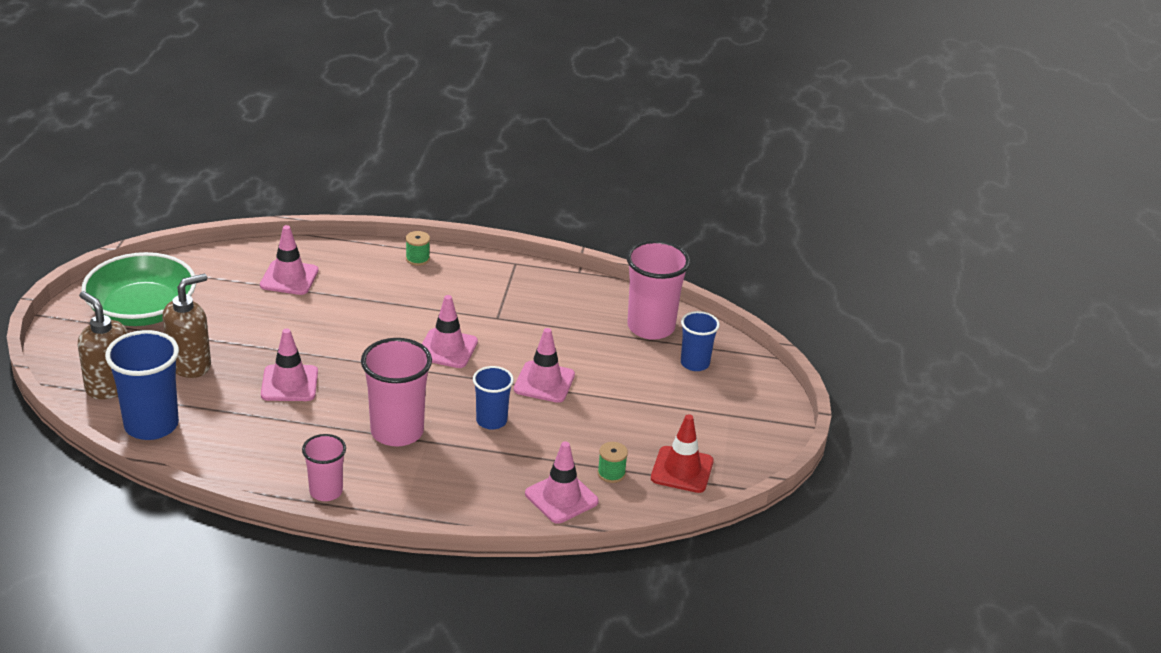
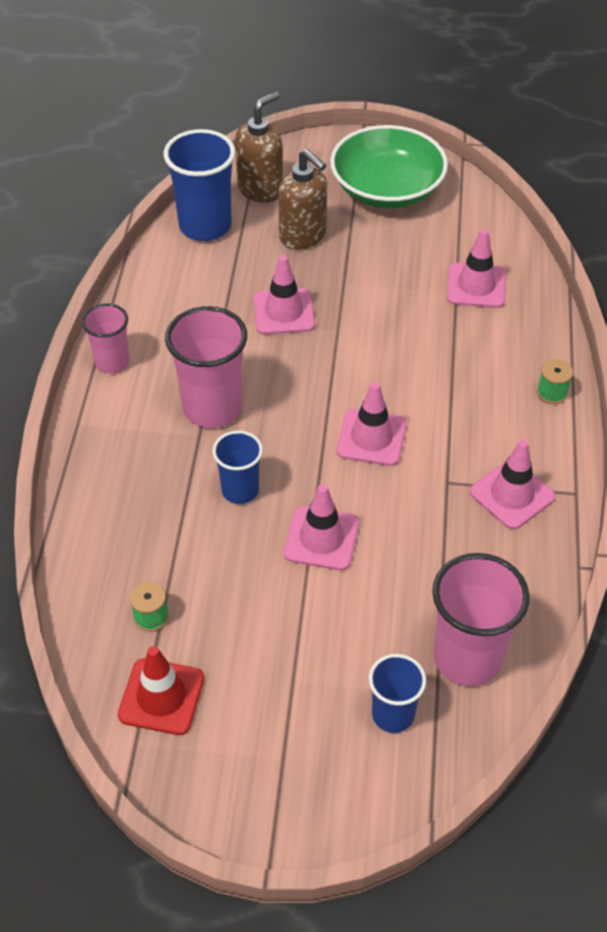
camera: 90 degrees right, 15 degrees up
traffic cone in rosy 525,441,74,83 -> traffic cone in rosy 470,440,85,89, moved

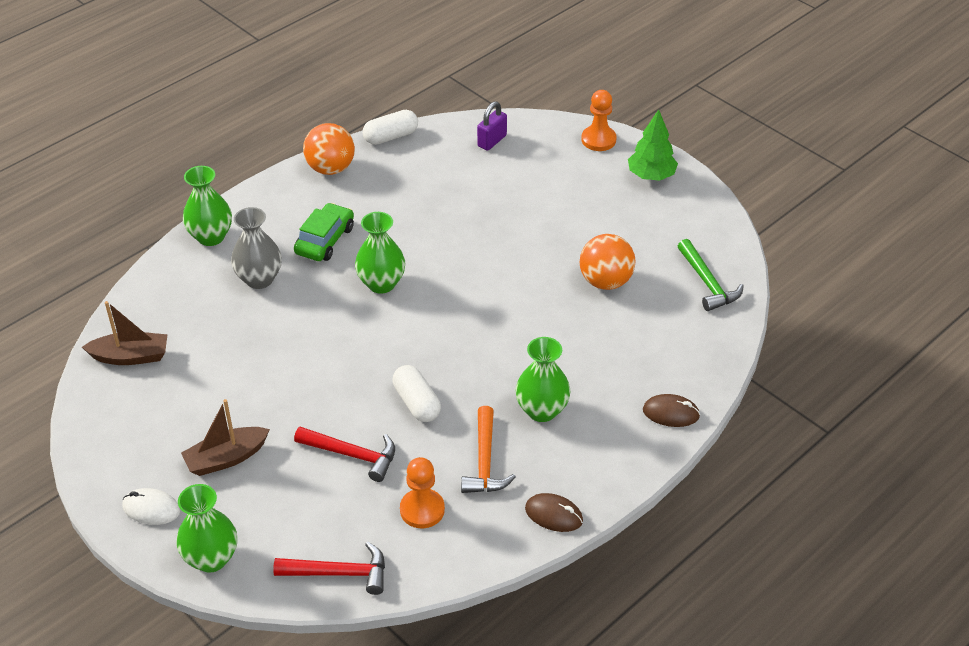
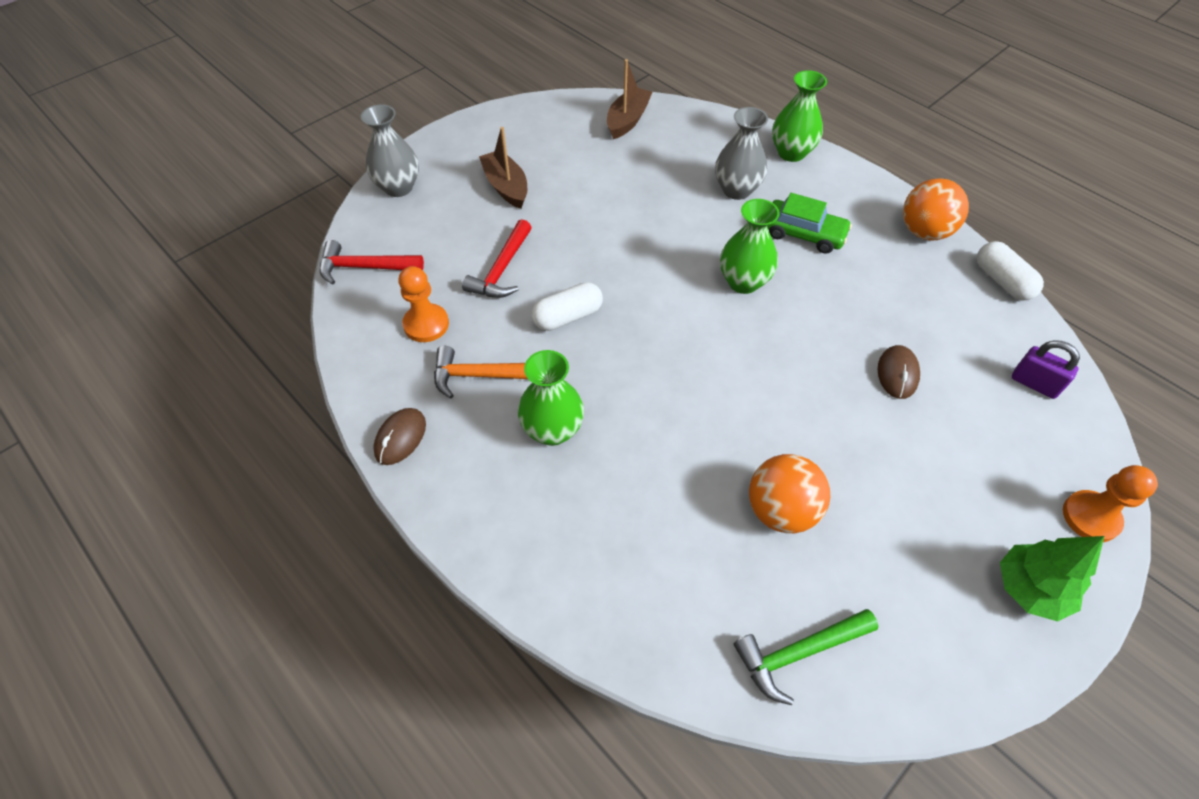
camera: 90 degrees right, 10 degrees up
claw hammer in red 273,542,112,53 -> claw hammer in red 320,240,104,45, 90 degrees clockwise
flower vase in emerald 177,484,60,89 -> flower vase in ash-grey 361,104,58,93
sailboat in brown 82,301,86,64 -> sailboat in brown 607,59,45,80, 150 degrees counterclockwise
PC mouse in brown 643,394,57,33 -> PC mouse in brown 878,345,42,54, moved
PC mouse in pure white 122,488,58,37 -> none

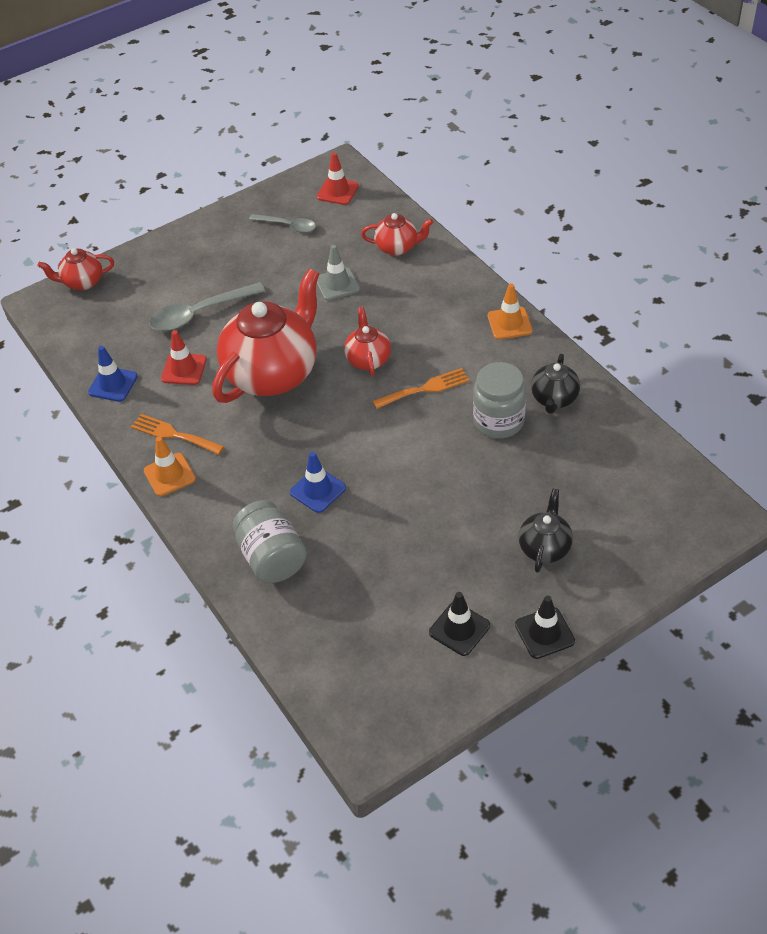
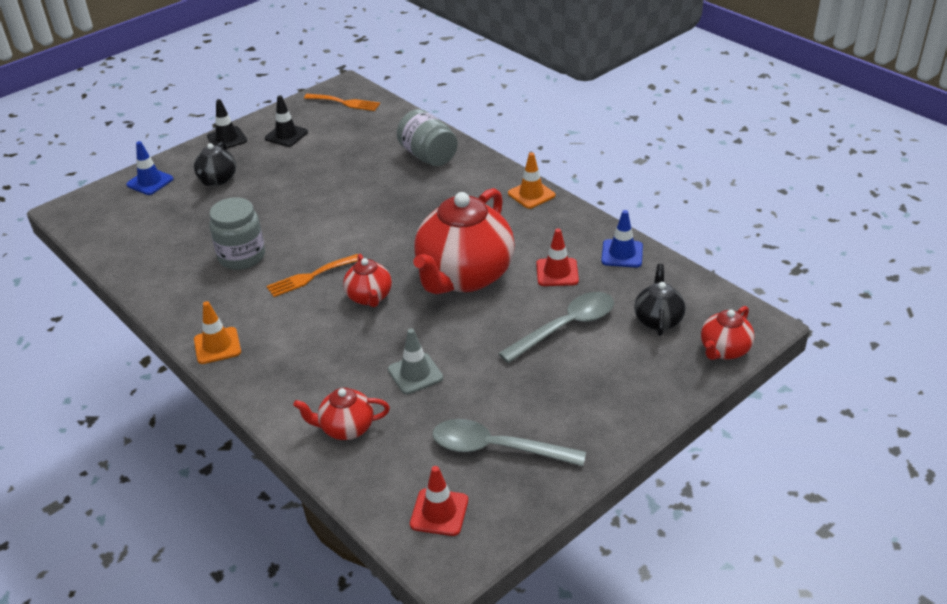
camera: 170 degrees right, 10 degrees down
traffic cone in royal blue 290,452,56,61 -> traffic cone in royal blue 126,141,47,54, moved
table fork in bright orange 131,414,93,41 -> table fork in bright orange 304,94,76,17, moved
teaspoon in ash-grey 249,214,67,19 -> teaspoon in ash-grey 433,419,153,47, x1.59
tea pot in jet-black 531,354,49,60 -> tea pot in jet-black 634,264,51,72, moved
tea pot in red 38,248,76,42 -> tea pot in red 701,306,54,54, 150 degrees clockwise

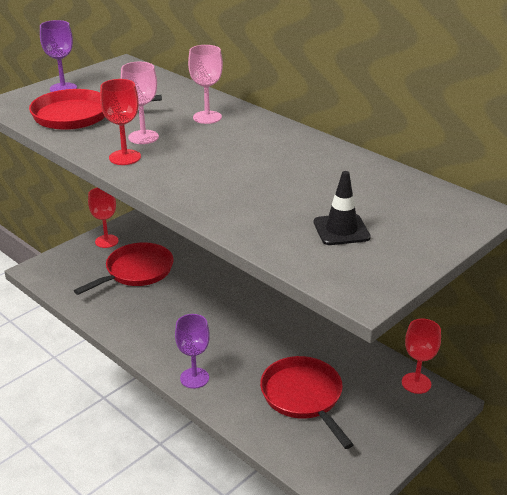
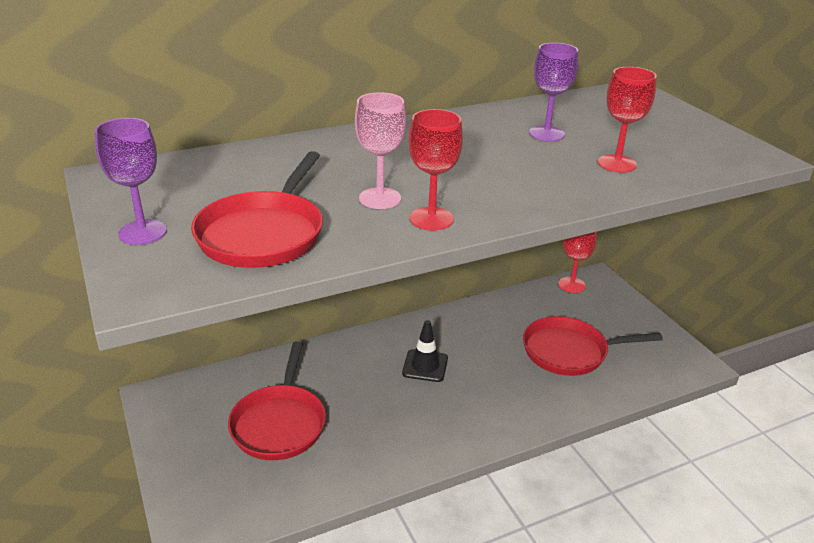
camera: 70 degrees left, 0 degrees up
skillet in red 74,242,100,53 -> skillet in red 228,341,98,119, 150 degrees counterclockwise
traffic cone in jet-black 314,171,57,74 -> traffic cone in jet-black 402,320,46,62, moved
wine glass in purple 175,314,35,75 -> wine glass in purple 529,43,49,98, moved
wine glass in red 88,188,31,60 -> wine glass in red 598,67,59,106, moved
wine glass in rosy 188,45,35,79 -> none

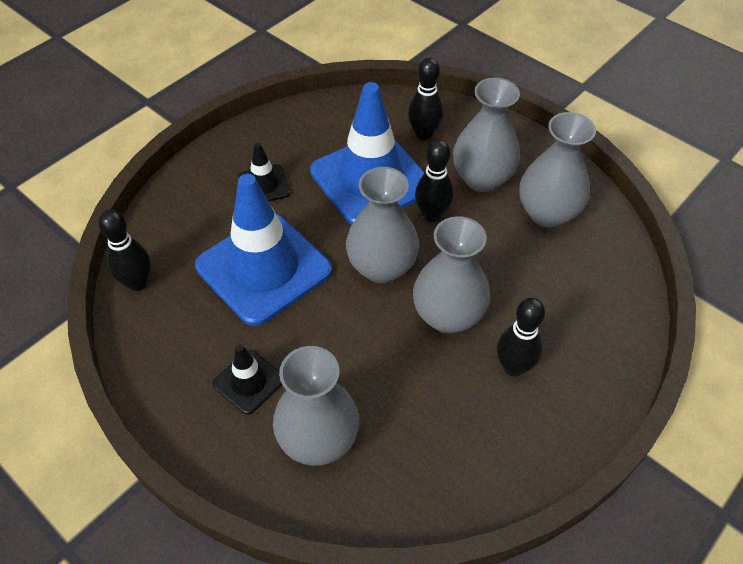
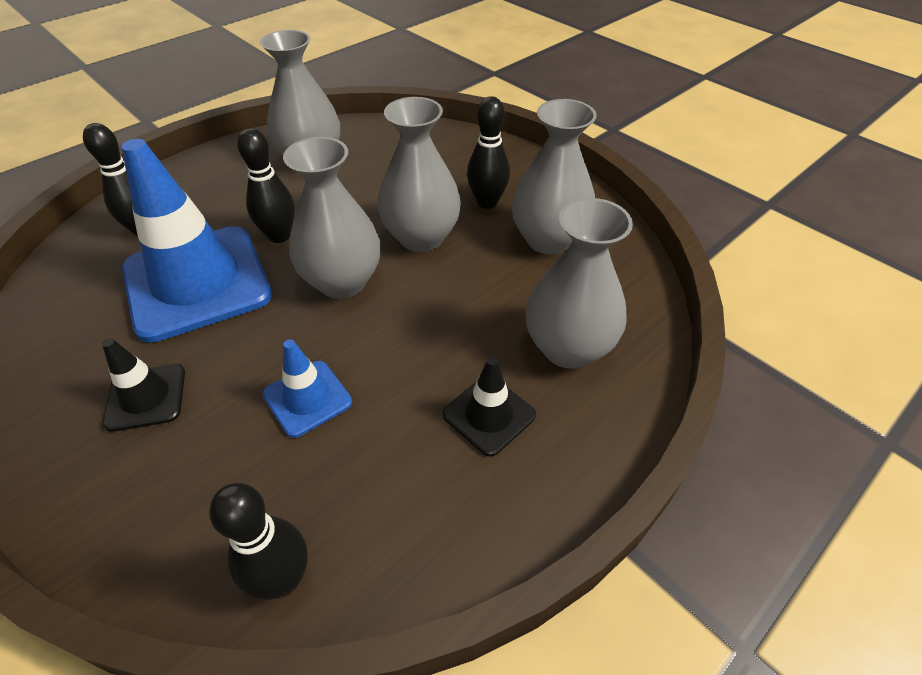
camera: 85 degrees left, 5 degrees down
traffic cone in royal blue 195,174,137,152 -> traffic cone in royal blue 262,339,90,99, x0.47
flower vase in ash-grey 453,78,67,114 -> flower vase in ash-grey 512,99,85,155, moved

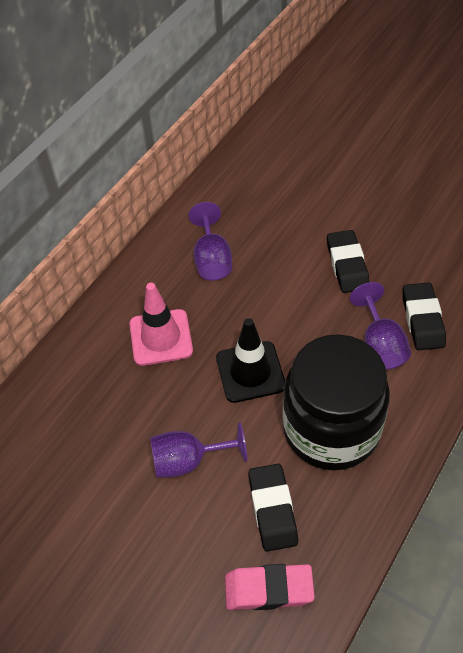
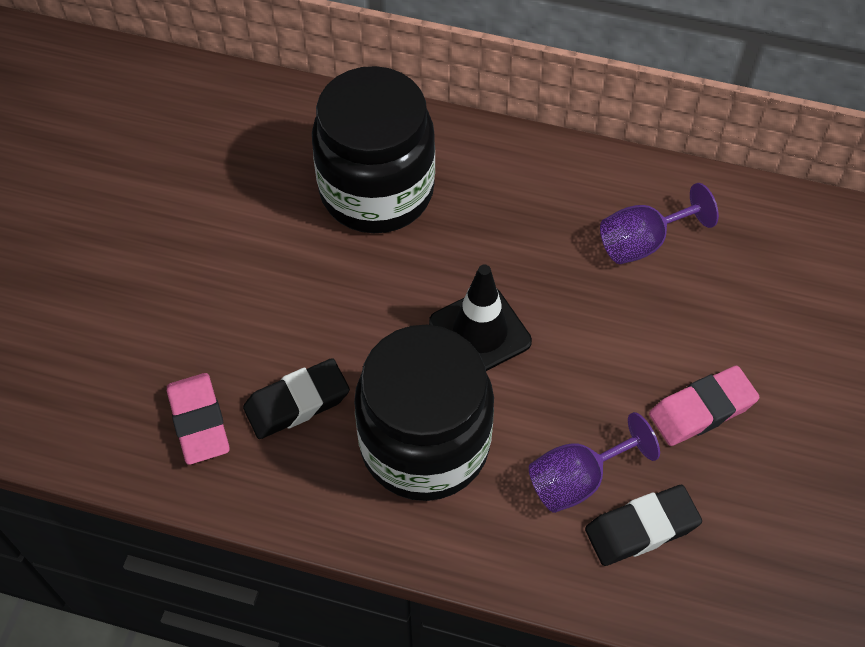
camera: 70 degrees right, 5 degrees up
none -> jam jar in jet-black 312,66,123,167
pencil eraser in jet-black 327,230,42,63 -> pencil eraser in rosy 649,366,111,80
traffic cone in rosy 129,283,64,83 -> none
wine glass in purple 150,422,97,56 -> none

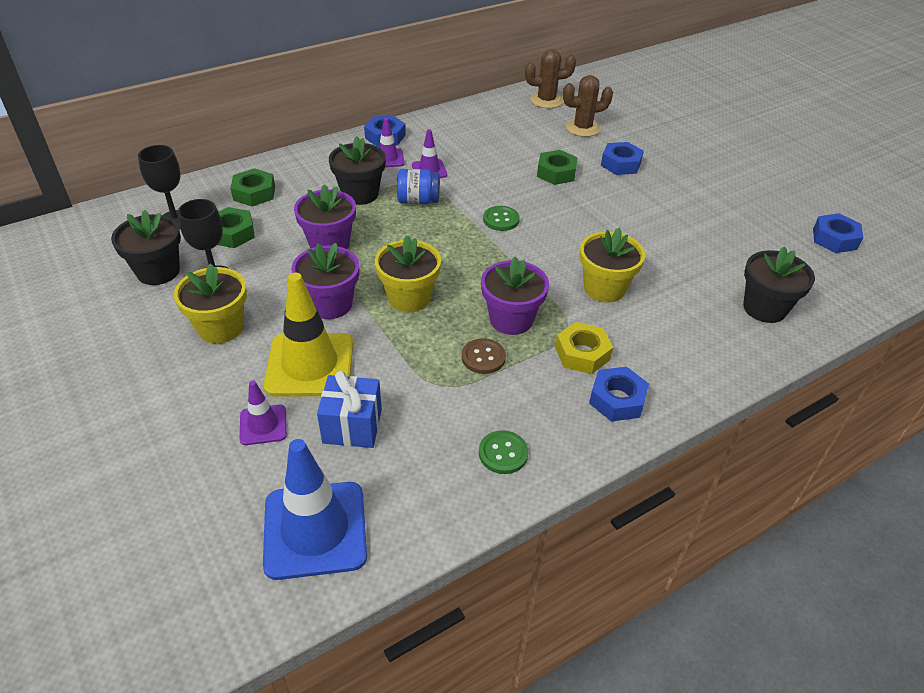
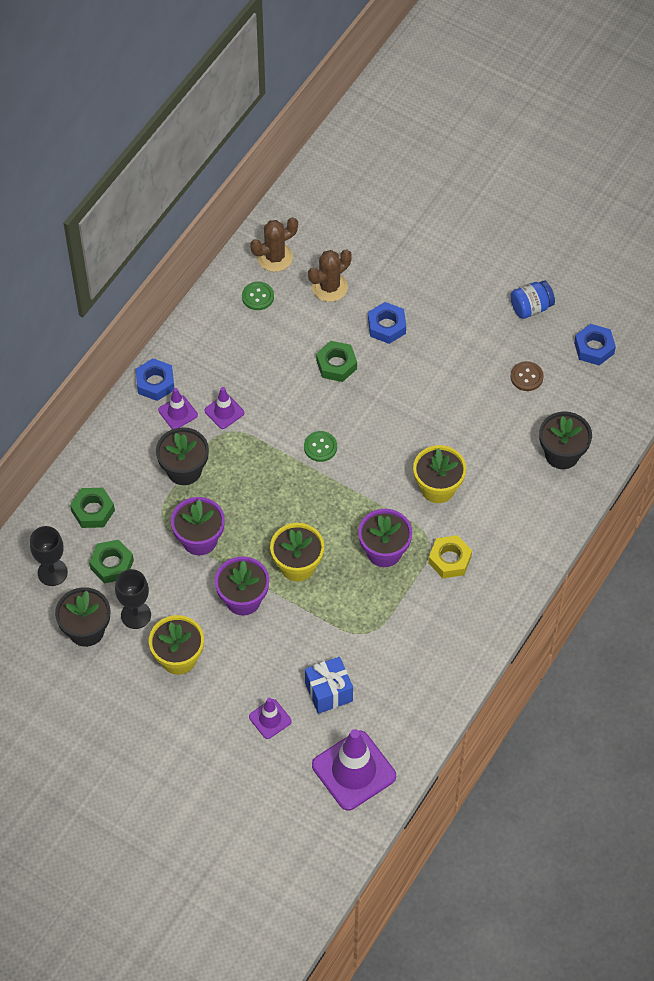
camera: 25 degrees left, 15 degrees up
shirt button in emerald 479,430,49,44 -> shirt button in emerald 242,282,32,28, moved
traffic cone in royal blue 263,439,104,141 -> traffic cone in purple 312,729,84,82
jam jar in royal blue 397,169,43,35 -> jam jar in royal blue 510,280,45,39, moved
shirt button in brown 462,338,44,36 -> shirt button in brown 511,361,33,30, moved
traffic cone in golden 264,273,89,124 -> none
hexagon nut in royal blue 589,367,60,54 -> none

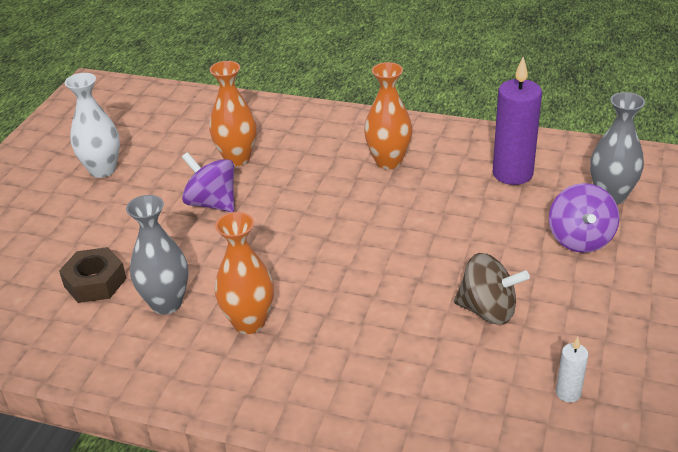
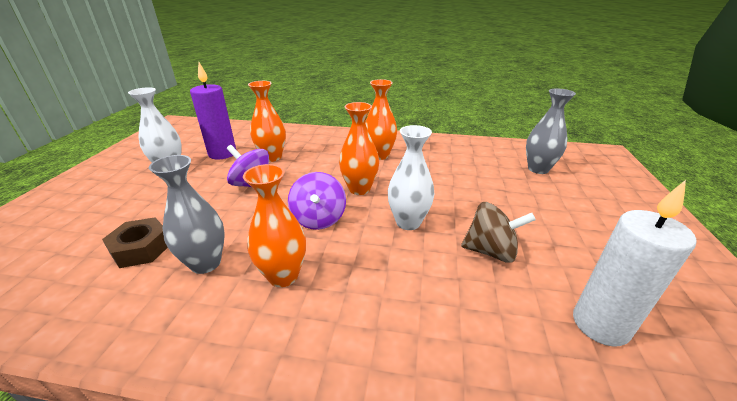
camera: 10 degrees left, 5 degrees down
wax candle in purple 493,57,49,128 -> wax candle in purple 190,62,46,98, moved
toy top in purple 549,183,71,70 -> toy top in purple 288,172,58,58, moved
none -> flower vase in bright orange 339,102,40,93
none -> flower vase in pure white 388,125,46,105
wax candle in pure white 556,337,32,66 -> wax candle in pure white 573,180,124,166, x2.13

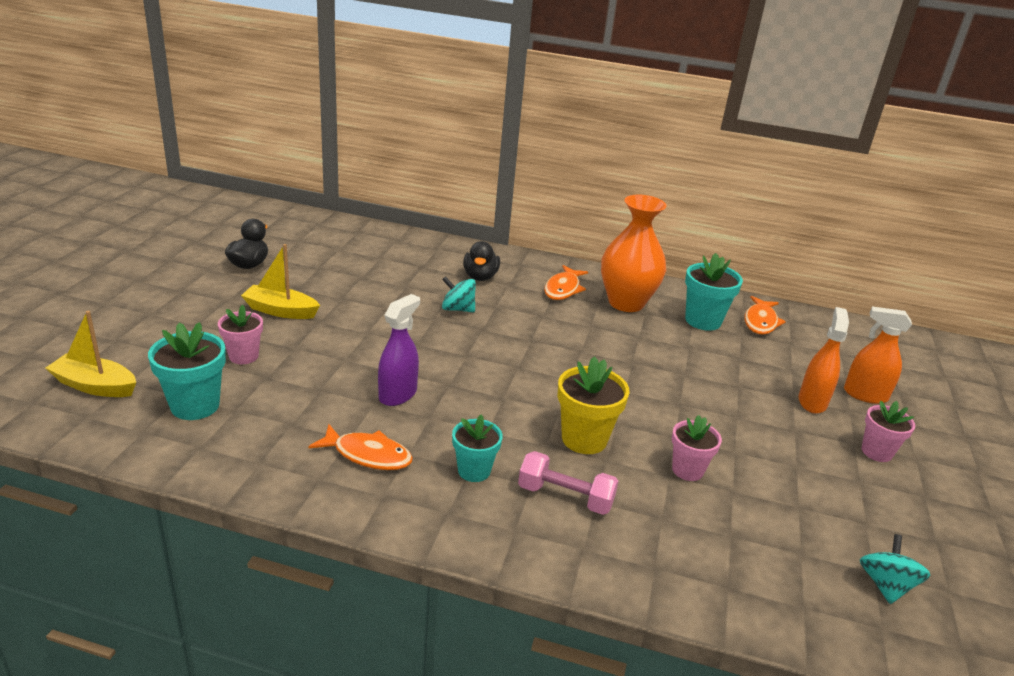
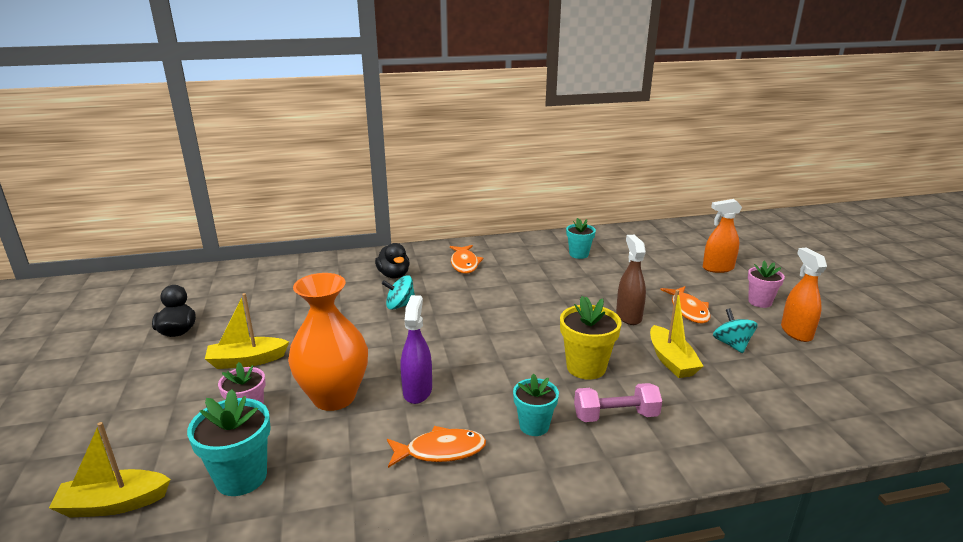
camera: 25 degrees left, 5 degrees down
flower vase in bright orange 601,195,66,117 -> flower vase in bright orange 288,273,80,138, moved
potted plant in aqua 685,253,58,78 -> potted plant in aqua 566,218,30,41, x0.67
none -> spray cleaner in brown 616,235,30,90
potted plant in rosy 672,415,50,66 -> sailboat in golden 650,290,53,88
fish figure in bright orange 744,296,42,39 -> fish figure in bright orange 660,286,51,38, moved
toy top in aqua 860,534,70,70 -> toy top in aqua 713,308,45,45, moved
spray cleaner in bright orange 798,307,51,107 -> spray cleaner in bright orange 781,248,46,94, moved

